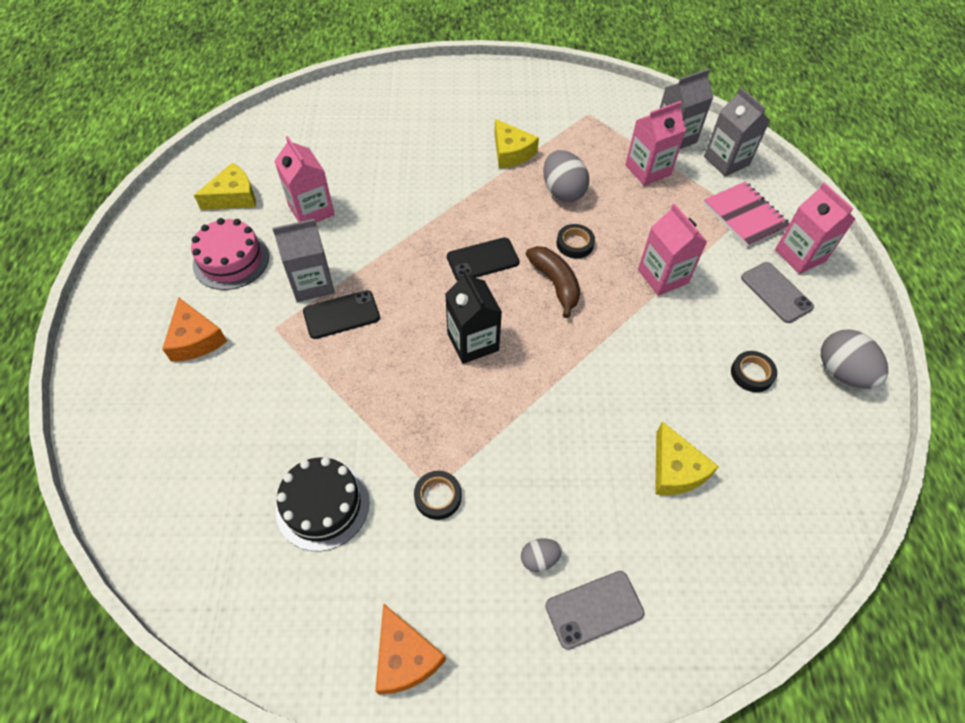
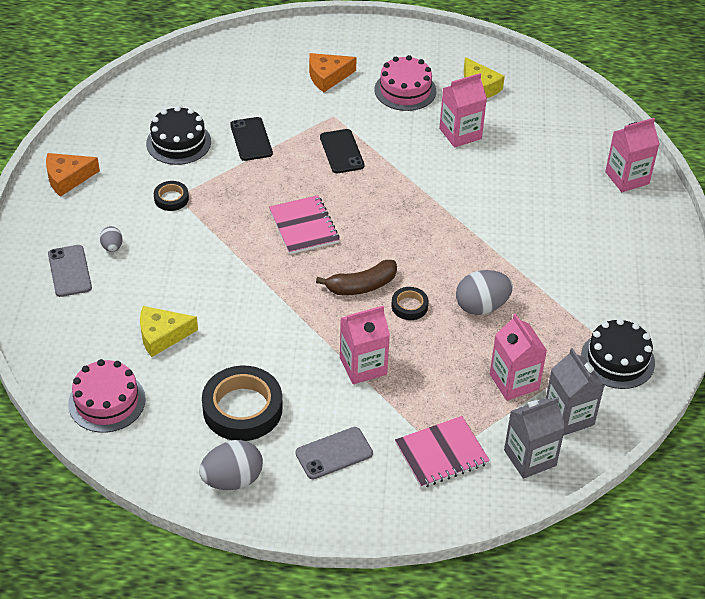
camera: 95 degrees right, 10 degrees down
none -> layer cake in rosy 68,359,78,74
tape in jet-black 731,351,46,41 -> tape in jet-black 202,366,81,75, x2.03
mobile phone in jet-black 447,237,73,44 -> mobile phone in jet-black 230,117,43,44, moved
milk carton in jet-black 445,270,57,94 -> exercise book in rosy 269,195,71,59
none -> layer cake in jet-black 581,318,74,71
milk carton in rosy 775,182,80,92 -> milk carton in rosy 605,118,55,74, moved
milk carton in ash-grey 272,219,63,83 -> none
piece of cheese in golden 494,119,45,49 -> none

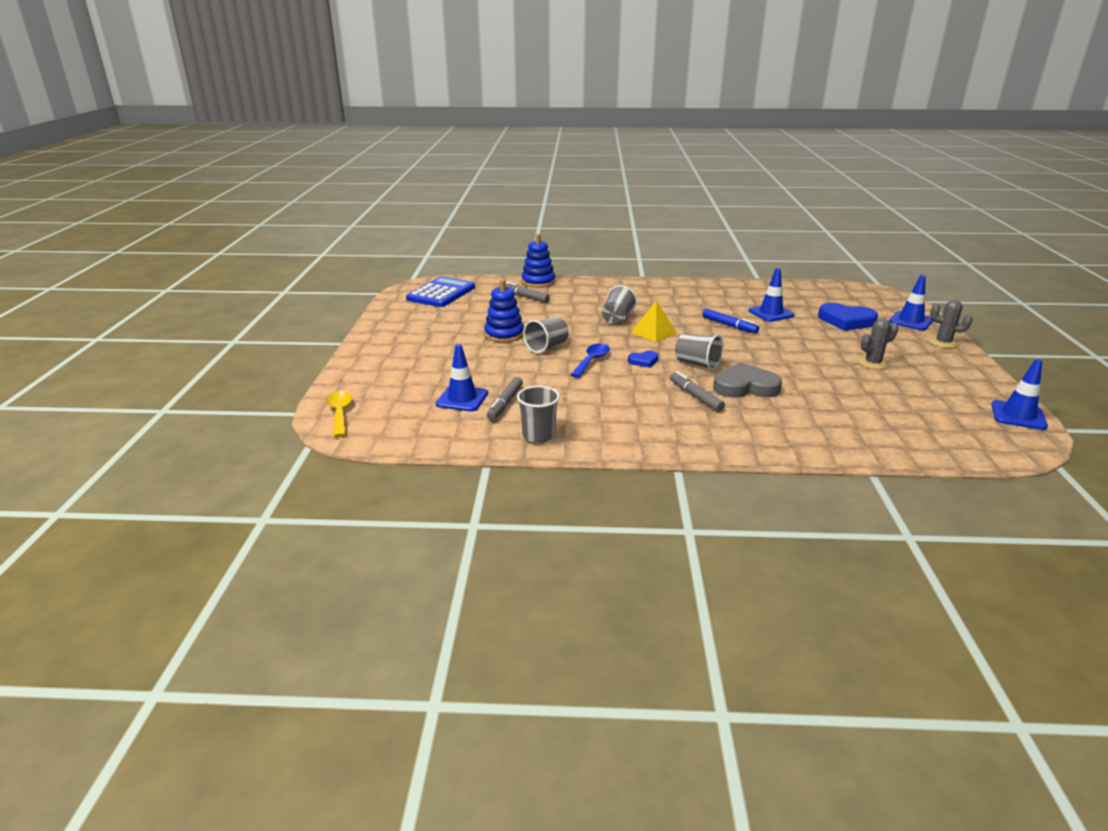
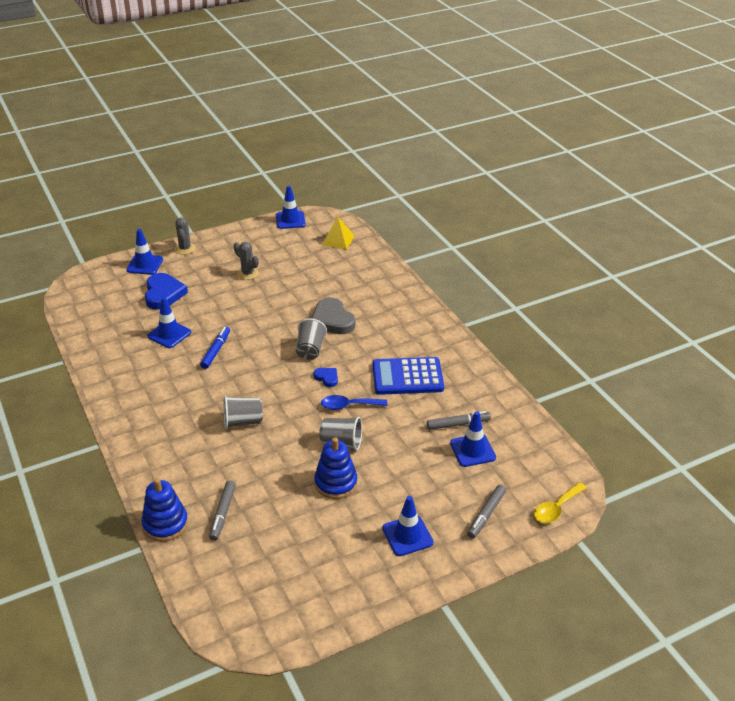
camera: 120 degrees left, 10 degrees up
solid pyramid in golden 631,300,46,42 -> solid pyramid in golden 322,217,33,33, moved
adding machine in royal blue 406,276,69,31 -> adding machine in royal blue 372,357,72,38, moved
none -> traffic cone in royal blue 382,496,51,60
marker in ash-grey 670,371,55,41 -> marker in ash-grey 467,485,39,53, moved
cup in ash-grey 517,386,43,57 -> none

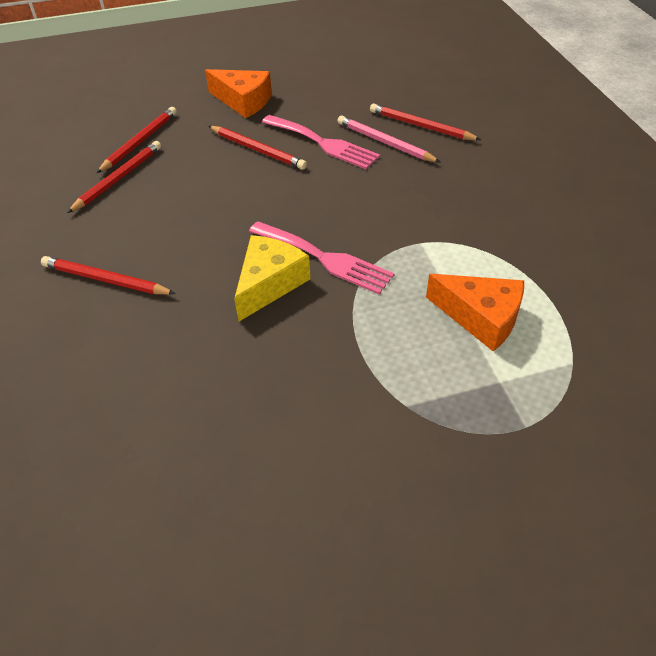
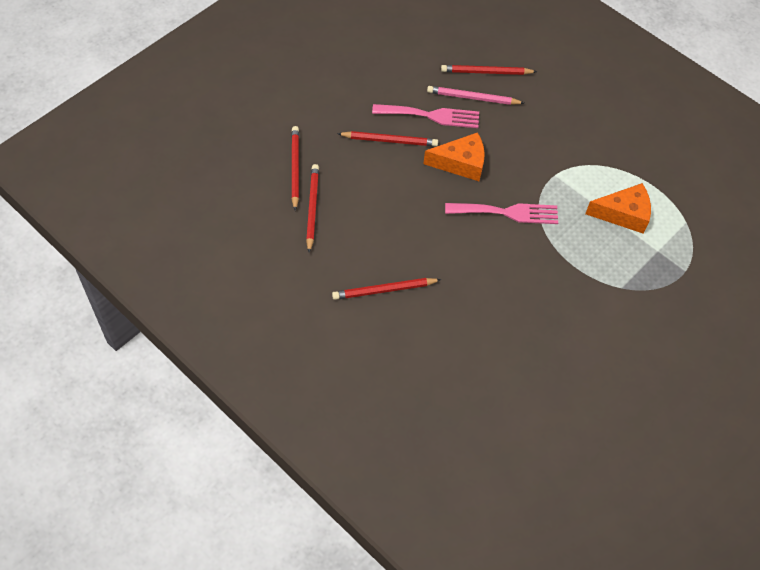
camera: 35 degrees left, 10 degrees up
piece of cheese in bright orange 205,69,67,49 -> piece of cheese in bright orange 423,132,62,49, moved
piece of cheese in golden 234,235,76,86 -> none

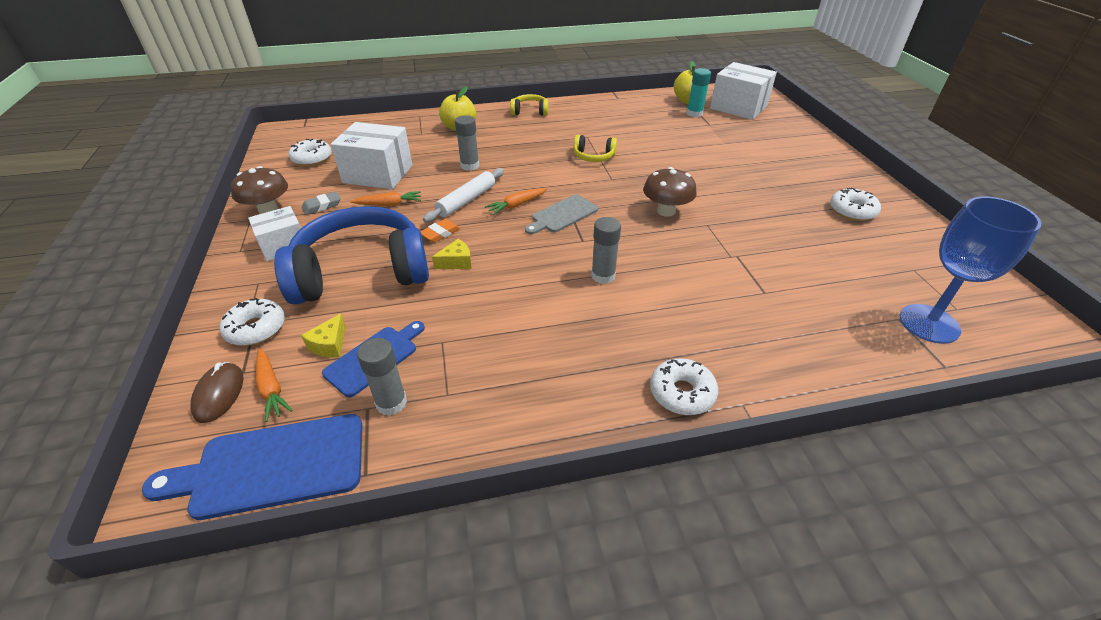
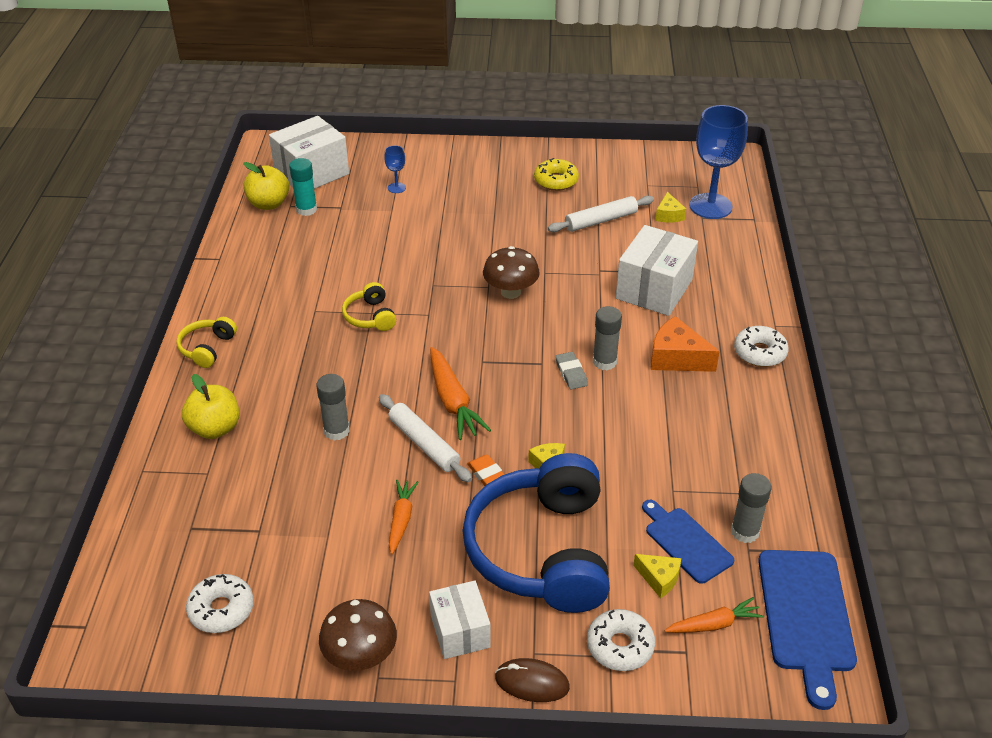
camera: 75 degrees left, 0 degrees up
headset in golden 574,135,43,27 -> headset in golden 342,282,54,49, 135 degrees clockwise
none -> wine glass in royal blue 384,145,22,48
toy carrot in bright orange 485,188,62,27 -> toy carrot in bright orange 430,347,61,93, x1.57
PC mouse in brown 190,362,54,61 -> PC mouse in brown 495,658,75,44, moved
glazed donut in pure white 830,188,51,33 -> glazed donut in golden 534,158,45,33
none -> rolling pin in pure white 548,196,106,36
pencil eraser in ash-grey 302,192,39,23 -> pencil eraser in ash-grey 555,352,33,38, moved
package in pure white 331,122,81,67 -> package in pure white 616,225,82,91, moved
none -> piece of cheese in bright orange 651,316,69,56
none -> piece of cheese in golden 655,192,31,31
chopping board in ash-grey 525,195,73,39 -> none

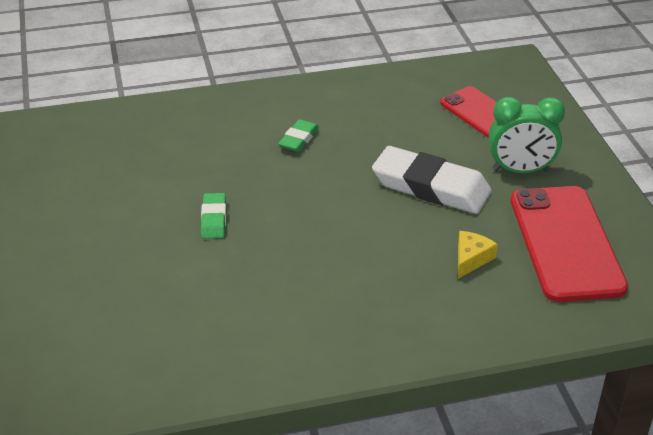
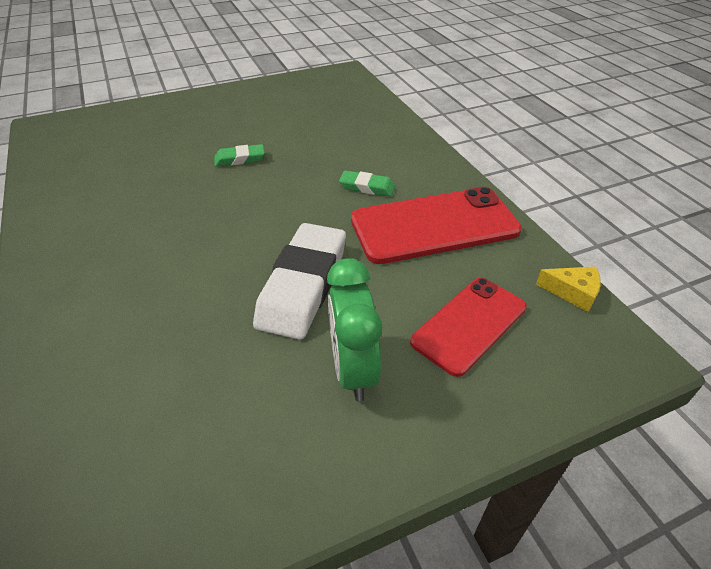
camera: 80 degrees right, 5 degrees up
mobile phone in red 510,186,118,116 -> mobile phone in red 351,187,171,77, moved
piece of cheese in golden 458,231,40,48 -> piece of cheese in golden 536,266,65,46, moved

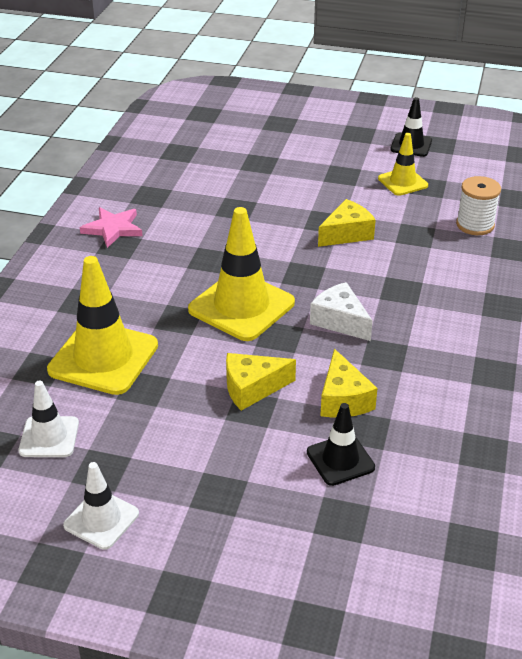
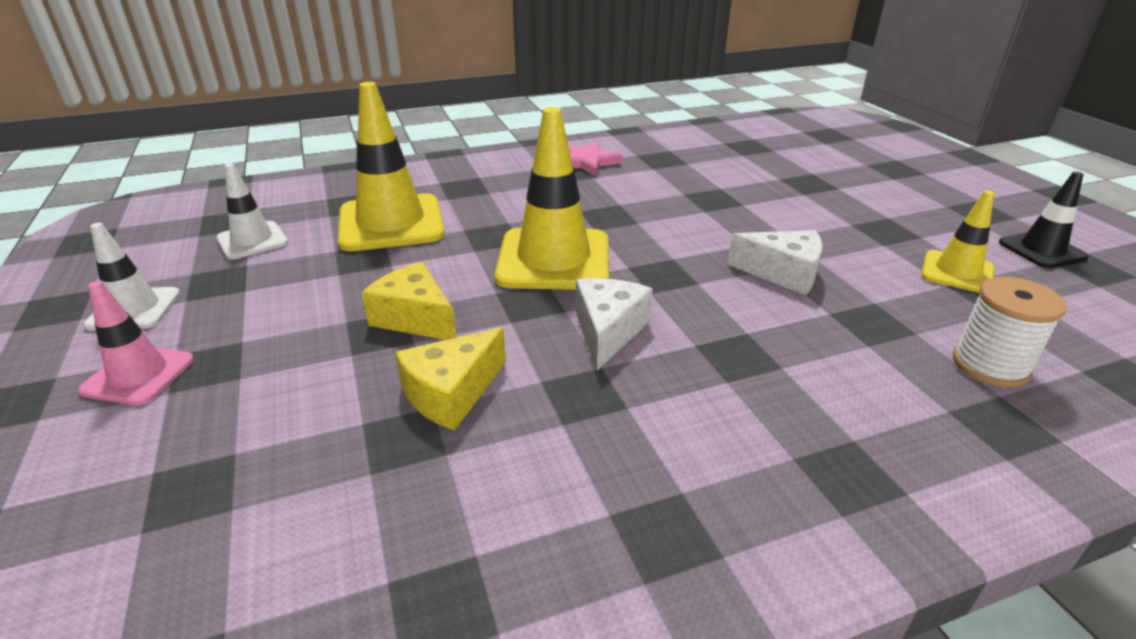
camera: 55 degrees right, 5 degrees down
none -> traffic cone in rosy 78,281,116,124
piece of cheese in golden 318,199,58,48 -> piece of cheese in pure white 727,230,95,65
traffic cone in jet-black 307,403,68,83 -> none

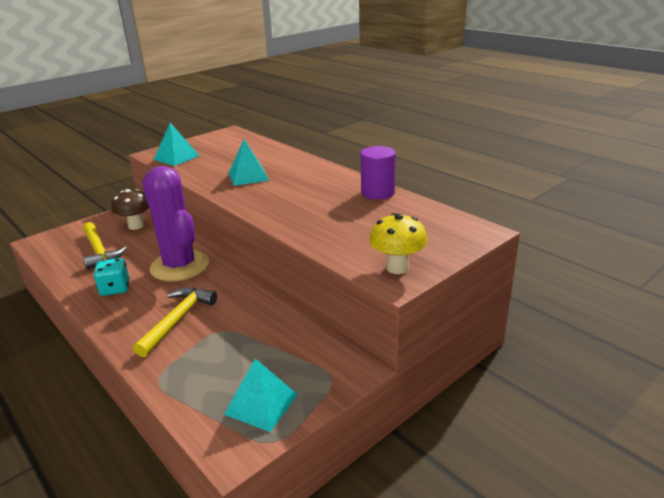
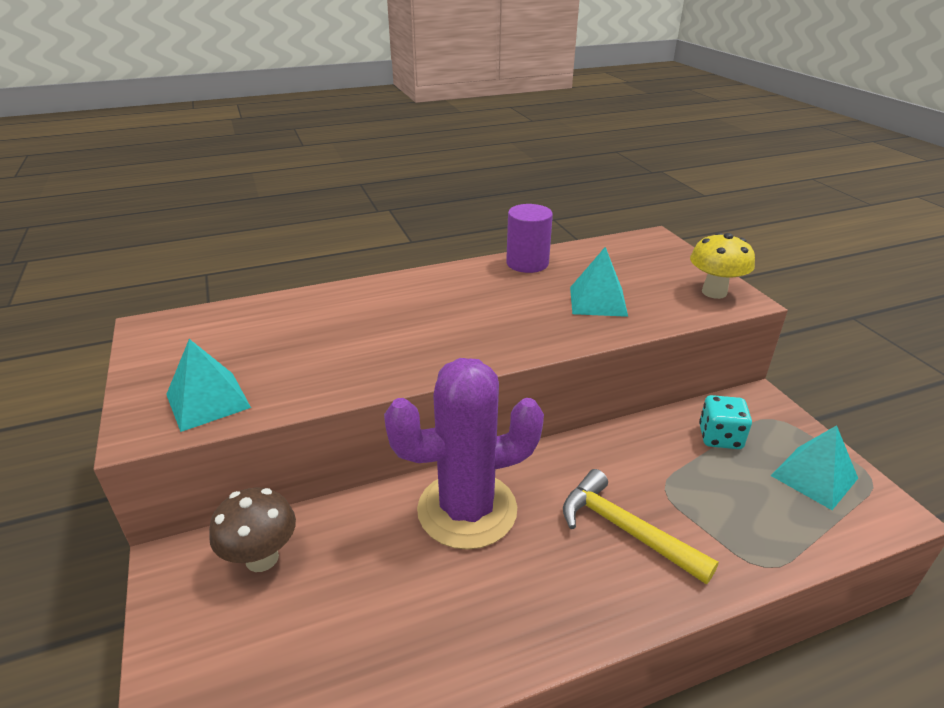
camera: 70 degrees left, 5 degrees up
solid pyramid in aqua 229,139,40,47 -> solid pyramid in aqua 570,247,58,70, moved
game die in aqua 94,258,35,38 -> game die in aqua 699,395,53,54, moved
claw hammer in golden 83,222,44,48 -> none

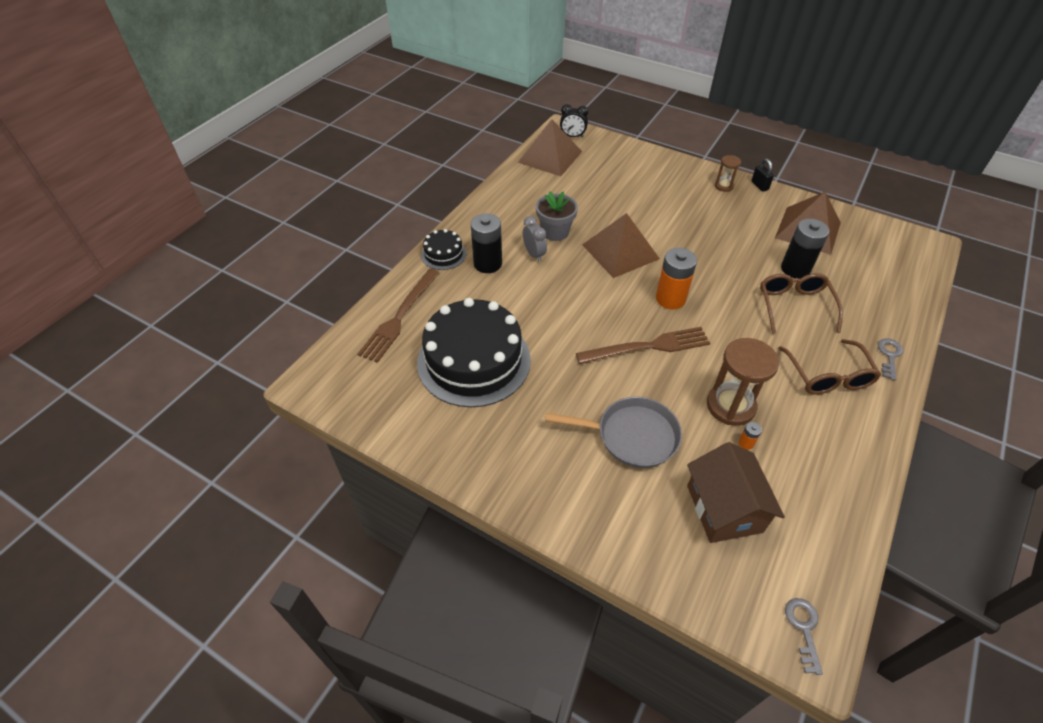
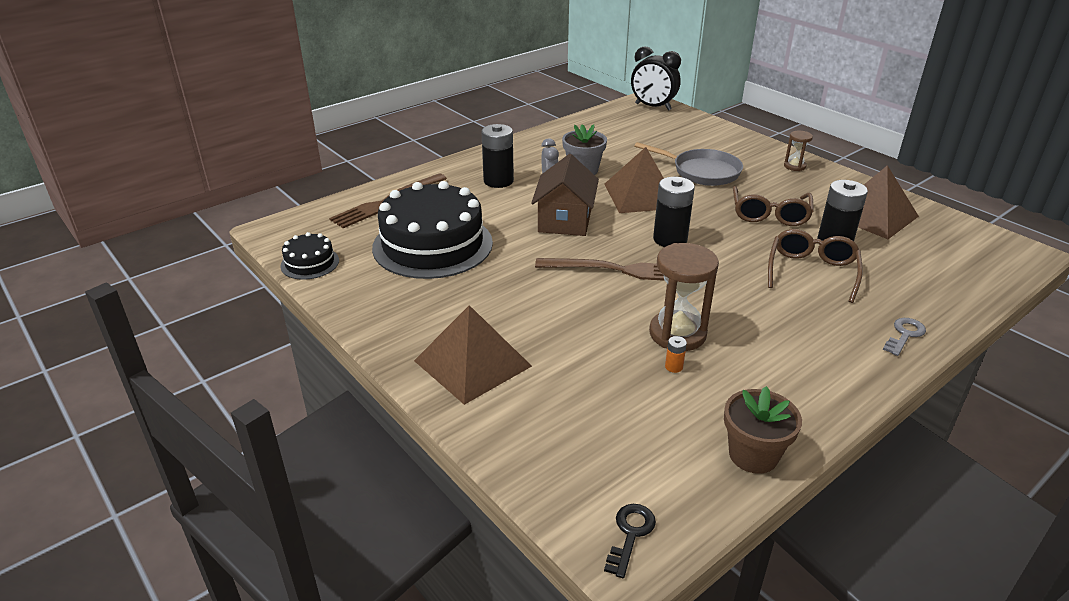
camera: 20 degrees right, 15 degrees down
layer cake in jet-black 421,229,45,41 -> layer cake in jet-black 280,232,59,48, moved
solid pyramid in brown 518,119,64,57 -> solid pyramid in brown 414,305,118,100, moved
cottage in brown 687,442,98,101 -> cottage in brown 531,154,68,82, moved
latchkey in ash-grey 785,598,38,77 -> latchkey in jet-black 604,504,52,74
clock in jet-black 560,104,28,34 -> clock in jet-black 631,46,50,65, x1.64
skillet in ash-grey 545,397,137,71 -> skillet in ash-grey 635,142,108,44, moved
AA battery in bright orange 656,248,41,61 -> AA battery in jet-black 653,177,42,70
none -> potted plant in brown 724,386,78,88
spectacles in brown 778,339,103,56 -> spectacles in brown 733,186,81,40, moved
padlock in jet-black 751,159,23,33 -> none

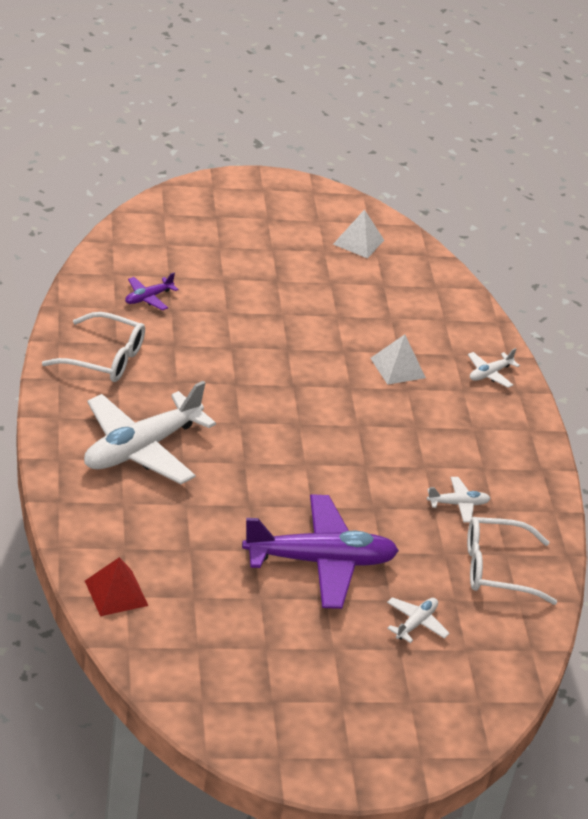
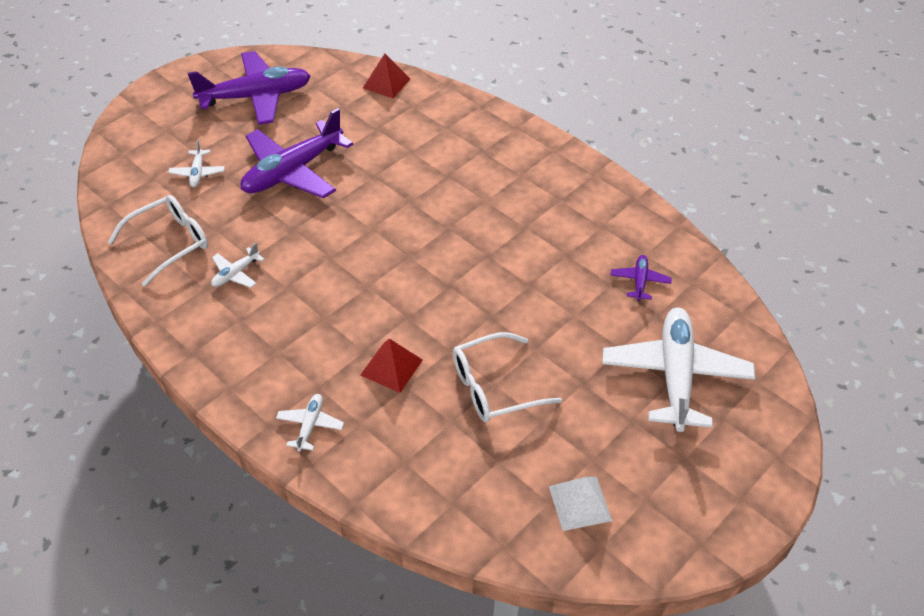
camera: 145 degrees right, 10 degrees up
none -> aeroplane in purple 188,51,123,74
solid pyramid in pure white 370,334,56,51 -> solid pyramid in red 361,339,62,54
spectacles in pure white 42,312,103,70 -> spectacles in pure white 453,332,109,90, moved
aeroplane in pure white 84,381,132,103 -> aeroplane in pure white 602,308,153,124, moved

